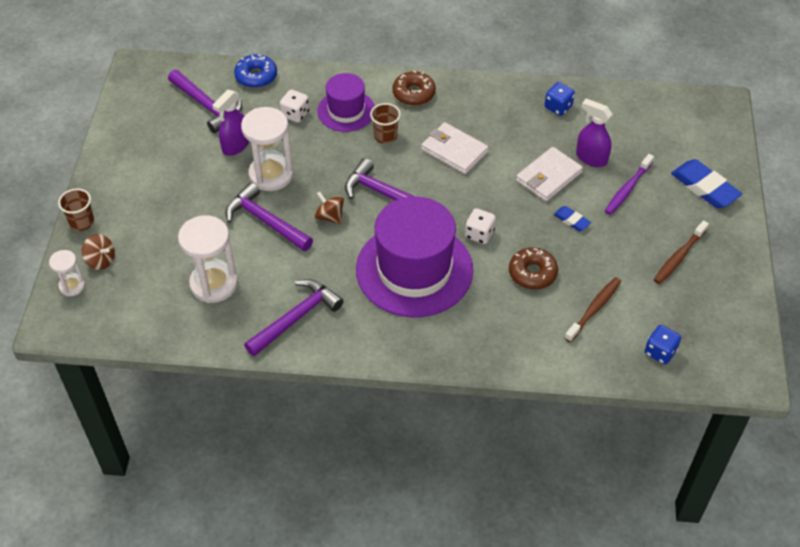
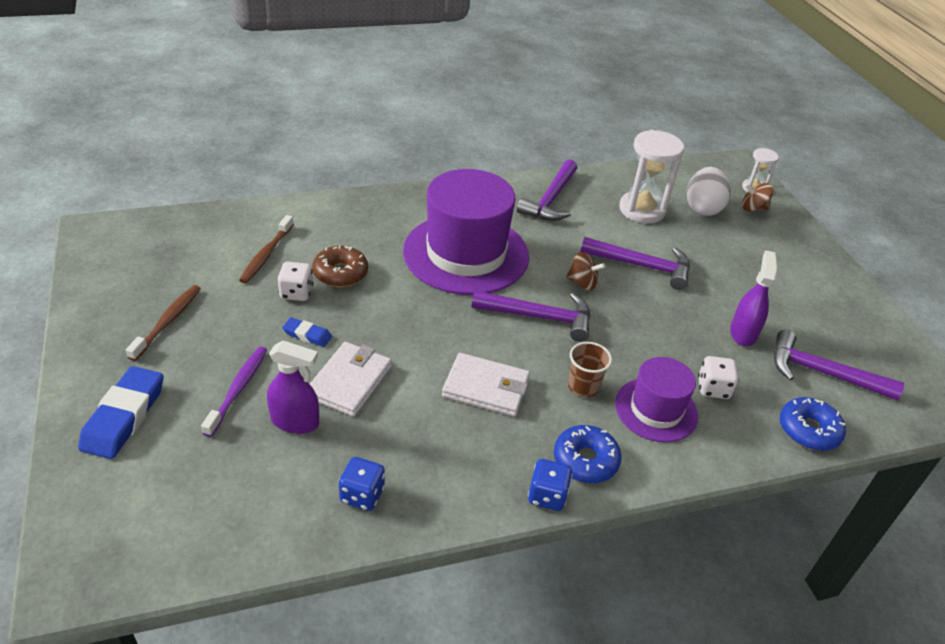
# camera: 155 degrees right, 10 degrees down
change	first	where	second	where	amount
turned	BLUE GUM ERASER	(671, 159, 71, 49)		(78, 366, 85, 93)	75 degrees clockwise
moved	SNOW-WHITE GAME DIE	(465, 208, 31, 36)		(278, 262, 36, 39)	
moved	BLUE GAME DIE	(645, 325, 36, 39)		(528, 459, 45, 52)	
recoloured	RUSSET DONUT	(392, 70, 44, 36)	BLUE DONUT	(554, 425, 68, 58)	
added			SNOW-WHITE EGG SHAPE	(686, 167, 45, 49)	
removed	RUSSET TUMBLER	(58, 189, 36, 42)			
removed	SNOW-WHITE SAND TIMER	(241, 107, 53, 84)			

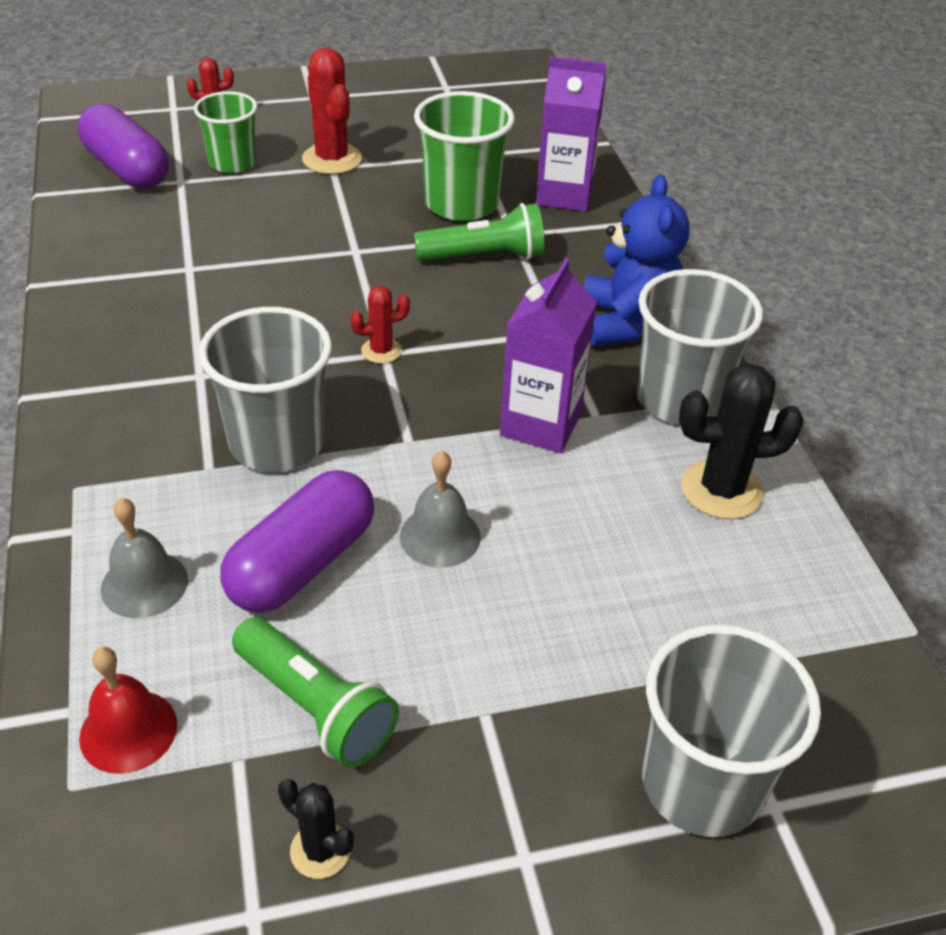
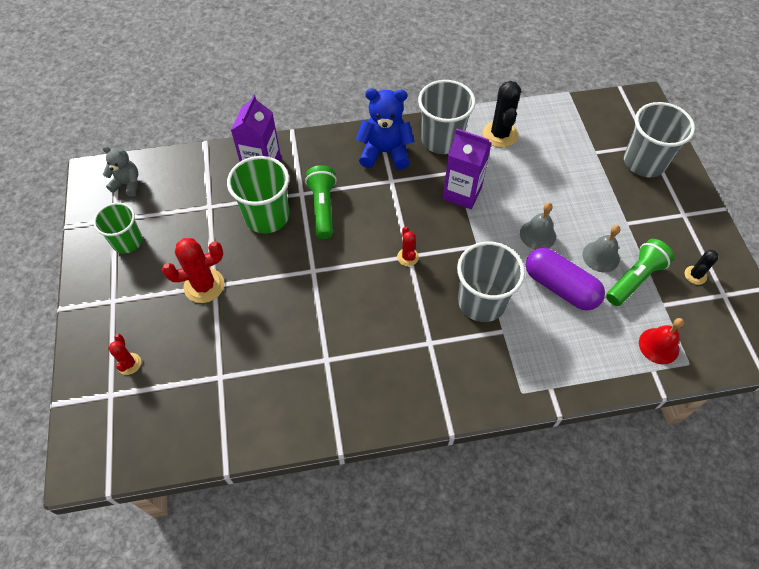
# camera: 85 degrees left, 15 degrees up
change	first	where	second	where	amount
moved	LEAF-GREEN TUMBLER	(194, 91, 64, 83)		(93, 203, 49, 50)	
added			GREY TEDDY BEAR	(102, 146, 36, 51)	
moved	GREY BELL	(101, 498, 87, 120)		(583, 225, 37, 47)	
removed	ROYAL PURPLE CAPSULE	(78, 104, 91, 85)			

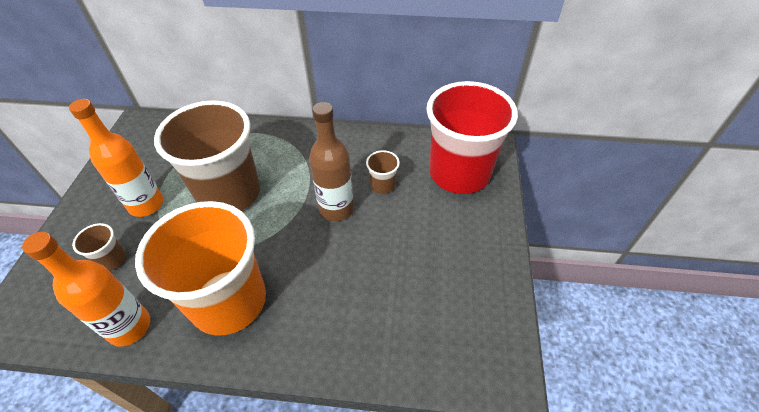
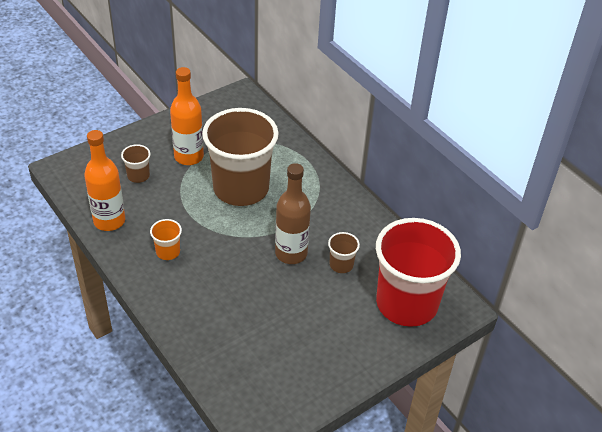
# camera: 45 degrees right, 5 degrees down
change	first	where	second	where	amount
resized	BRIGHT ORANGE TUMBLER	(135, 201, 131, 135)		(150, 219, 32, 41)	x0.40

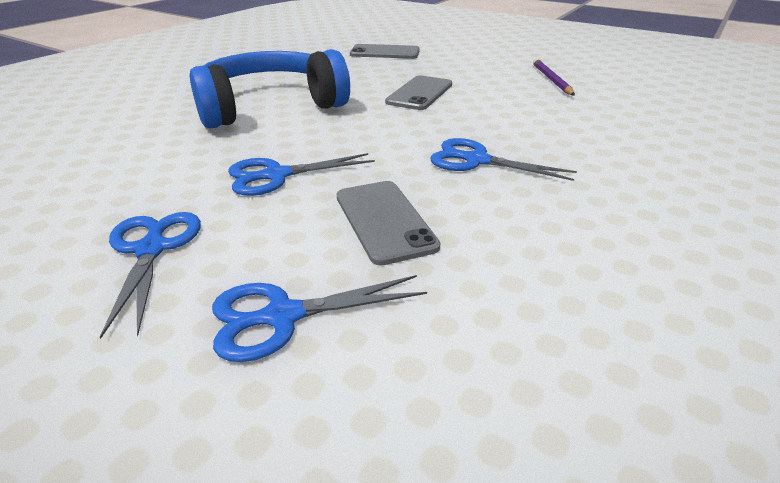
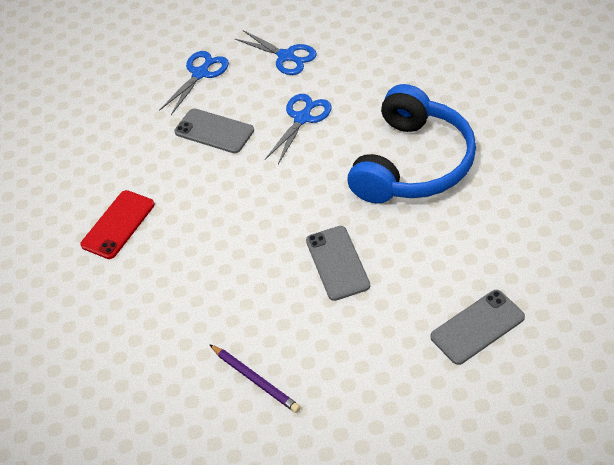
# camera: 145 degrees right, 15 degrees up
change	first	where	second	where	amount
added			RED SMARTPHONE	(80, 190, 75, 69)	
removed	BLUE SCISSORS	(430, 138, 147, 43)			

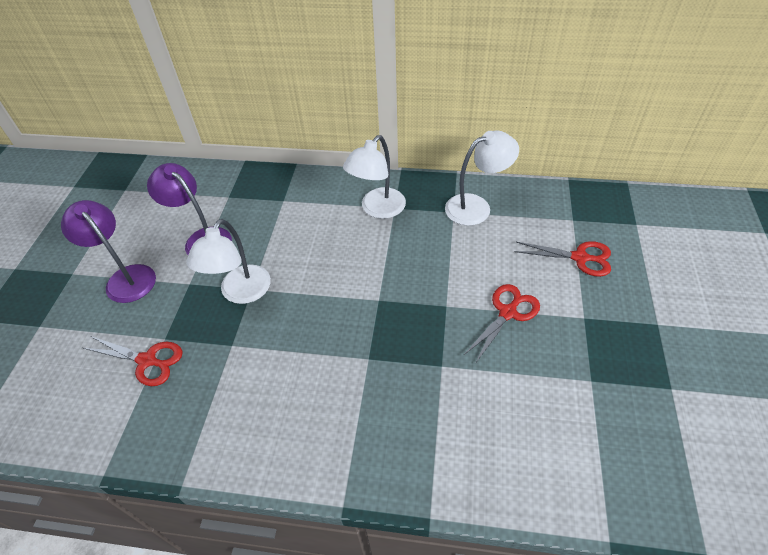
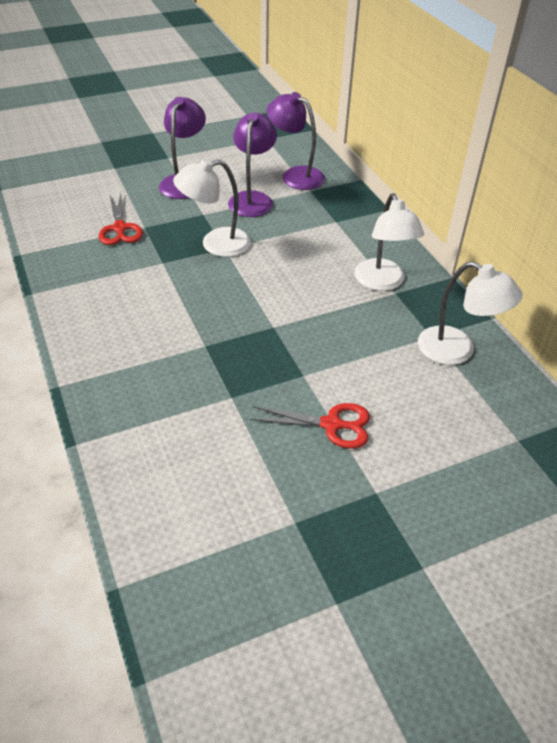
# camera: 55 degrees right, 5 degrees down
change	first	where	second	where	amount
added			ROYAL PURPLE LAMP	(267, 92, 58, 98)	
turned	SNOW-WHITE LAMP	(343, 135, 63, 84)		(354, 193, 70, 98)	105 degrees counterclockwise
removed	RED SCISSORS	(515, 241, 96, 36)			

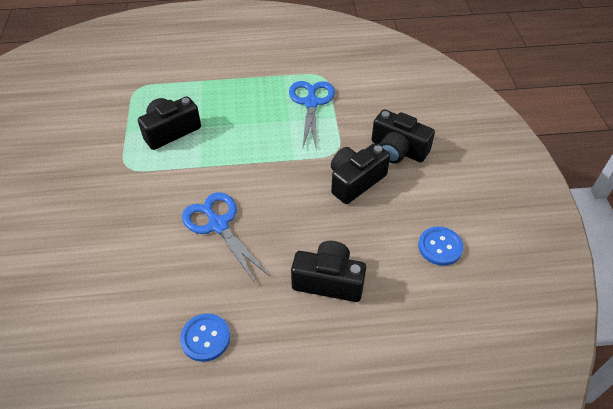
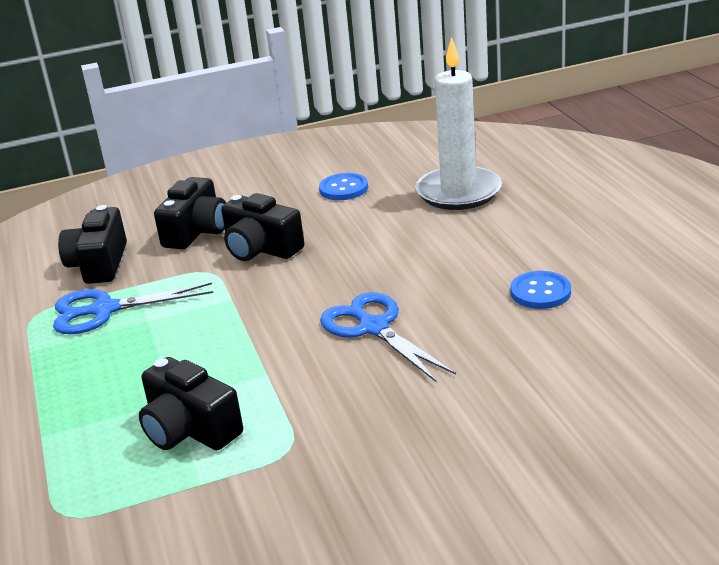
# camera: 100 degrees left, 20 degrees down
change	first	where	second	where	amount
moved	EBONY CAMERA	(291, 241, 75, 61)		(58, 205, 69, 79)	
turned	BLUE SCISSORS	(182, 192, 87, 91)		(320, 292, 136, 91)	105 degrees clockwise
added			SNOW-WHITE WAX CANDLE	(416, 37, 86, 173)	

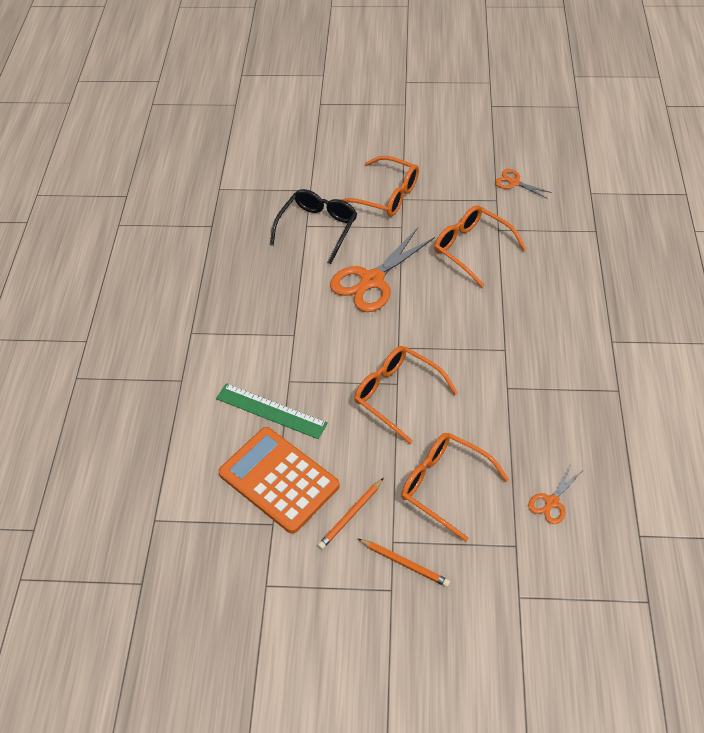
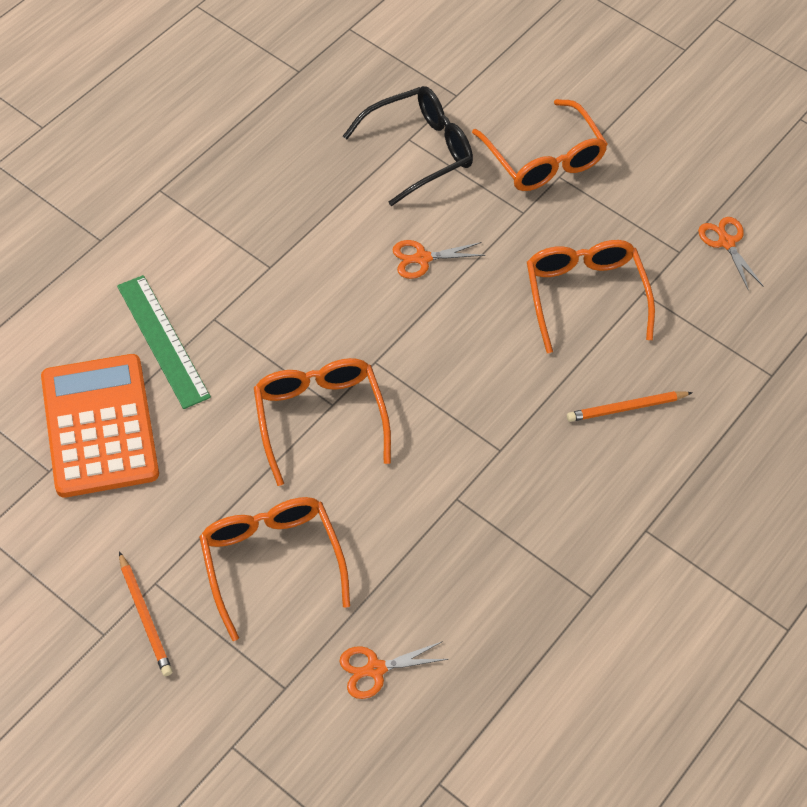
# camera: 30 degrees right, 5 degrees up
change	first	where	second	where	amount
resized	BRIGHT ORANGE SCISSORS	(330, 228, 105, 84)		(392, 240, 93, 39)	x0.49
moved	BRIGHT ORANGE LEAD PENCIL	(318, 478, 66, 71)		(567, 391, 126, 31)	

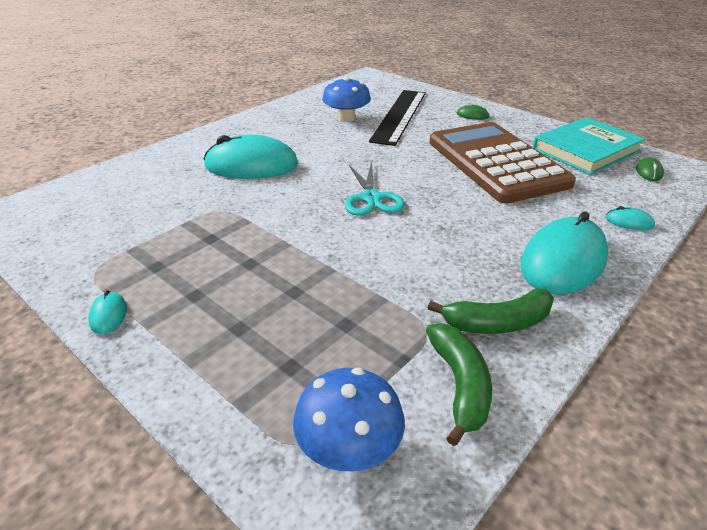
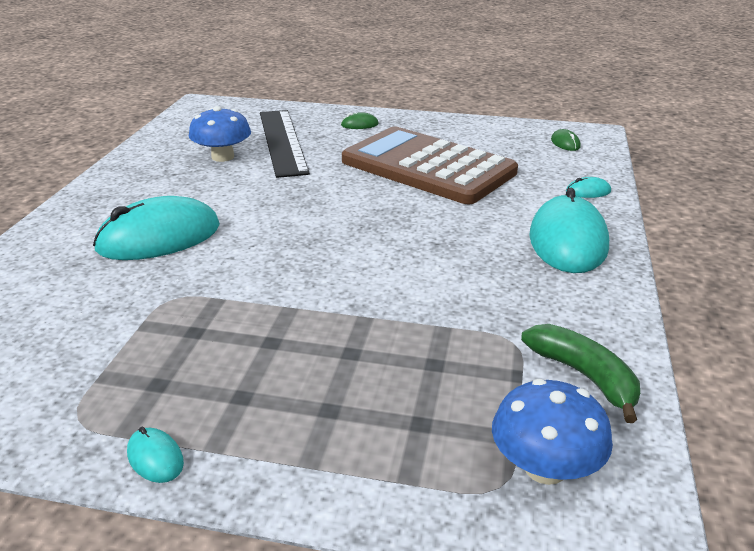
# camera: 30 degrees left, 5 degrees down
change	first	where	second	where	amount
removed	TEAL SCISSORS	(345, 162, 60, 54)			
removed	LEAF-GREEN BANANA FRUIT	(428, 288, 126, 46)			
removed	TEAL BOOK	(533, 117, 113, 58)			

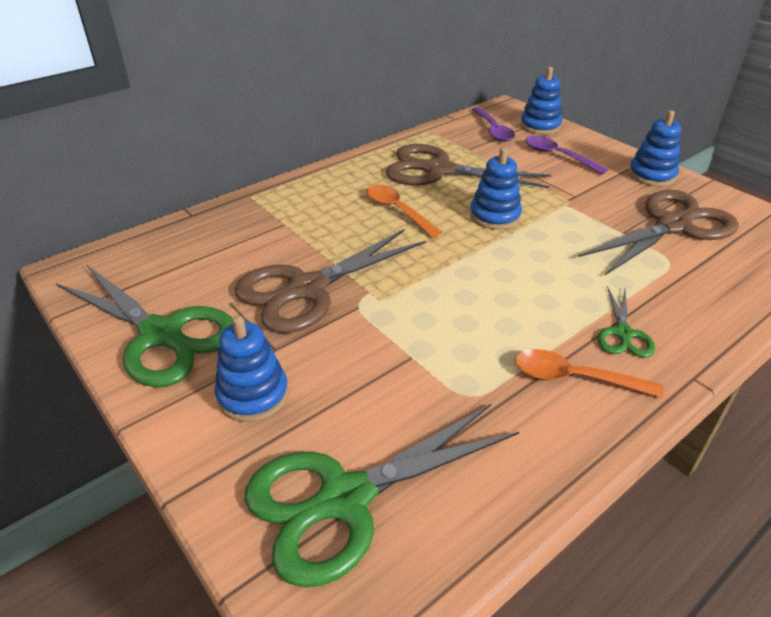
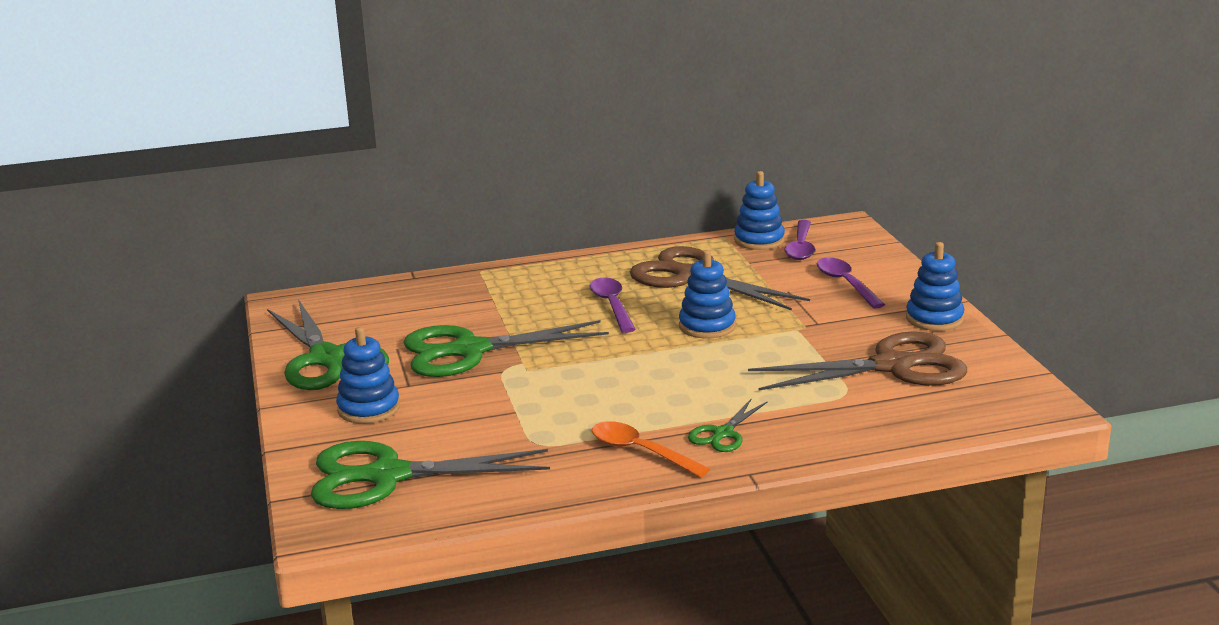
# camera: 25 degrees right, 15 degrees down
change	first	where	second	where	amount
recoloured	RUSSET SCISSORS	(235, 229, 191, 104)	LEAF-GREEN SCISSORS	(404, 320, 205, 57)	
recoloured	BRIGHT ORANGE TABLESPOON	(367, 184, 75, 54)	ROYAL PURPLE TABLESPOON	(590, 278, 46, 55)	
moved	BLUE RING STACKER	(520, 67, 42, 68)		(734, 171, 51, 79)	

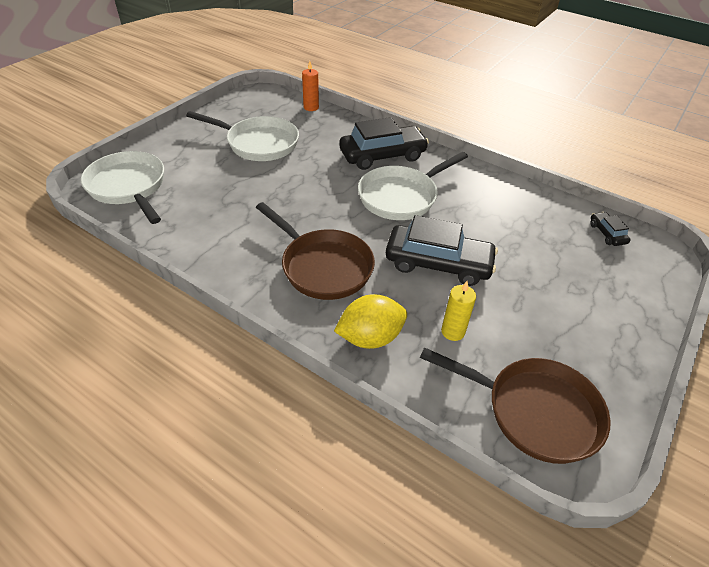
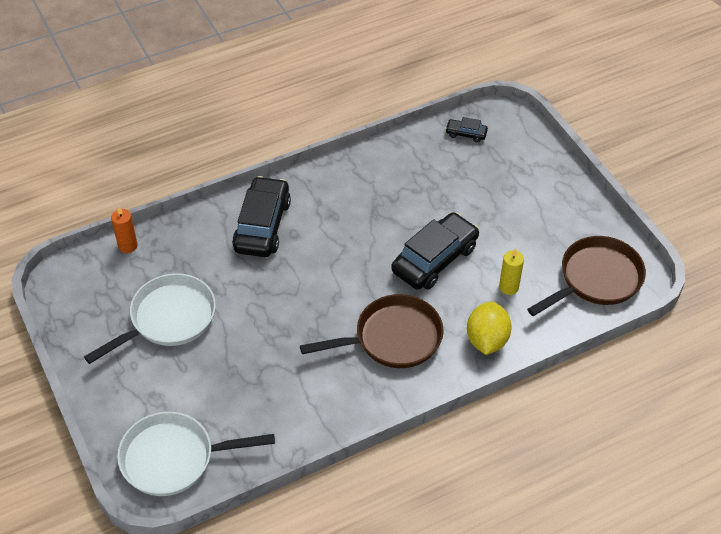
# camera: 60 degrees left, 5 degrees up
change	first	where	second	where	amount
removed	SNOW-WHITE PAN	(358, 152, 110, 68)			

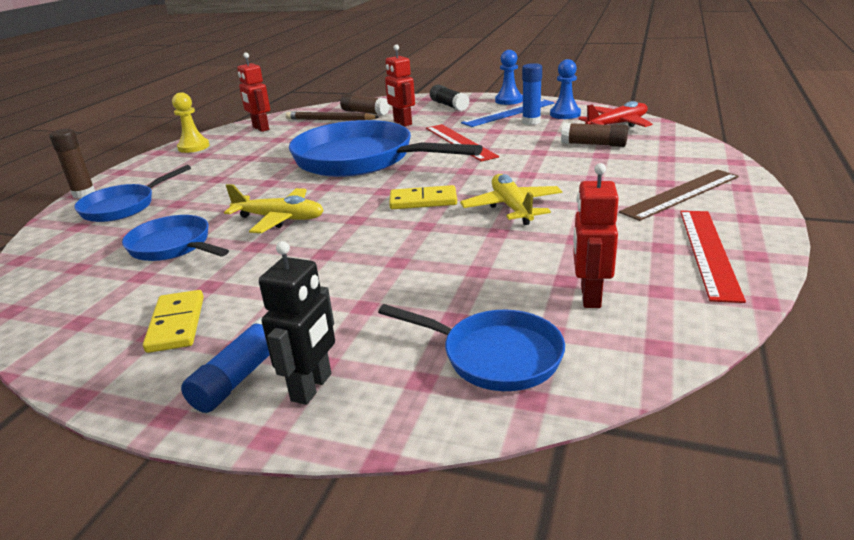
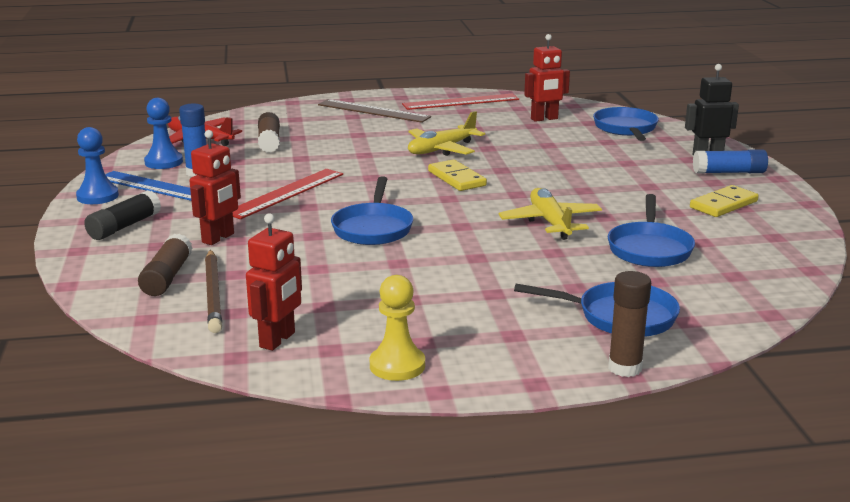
# camera: 120 degrees left, 5 degrees down
change	first	where	second	where	amount
resized	BLUE PAN	(289, 120, 194, 57)		(331, 176, 82, 69)	x0.53

